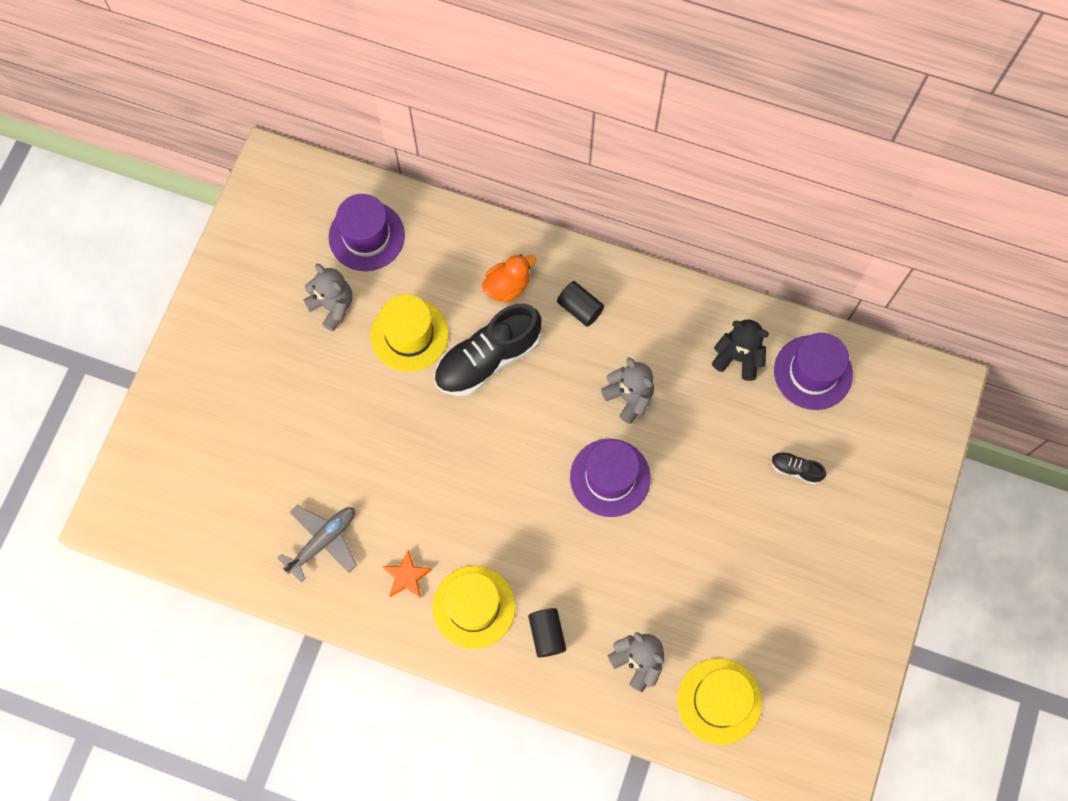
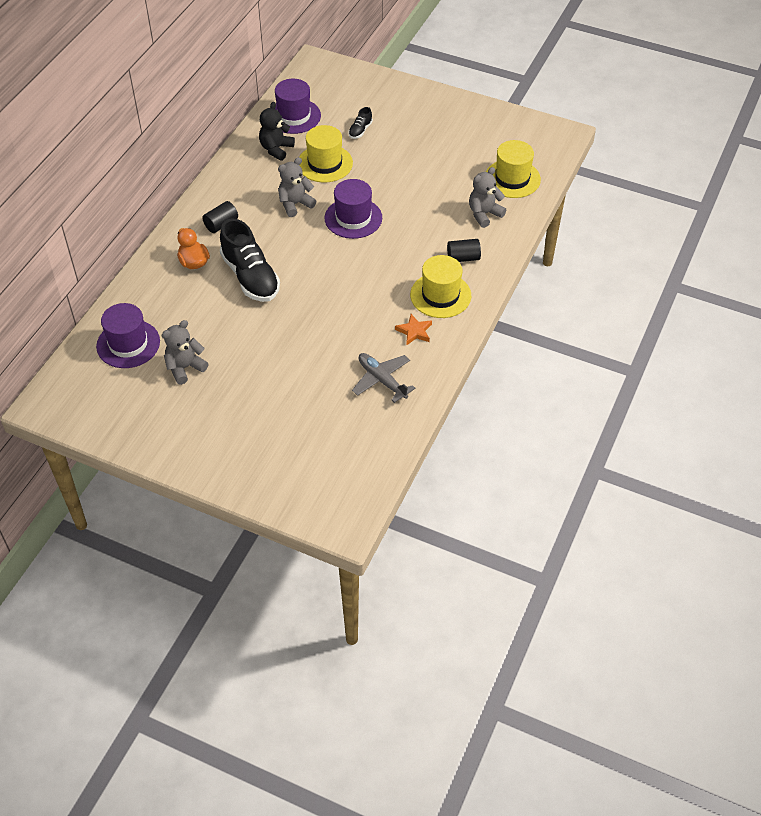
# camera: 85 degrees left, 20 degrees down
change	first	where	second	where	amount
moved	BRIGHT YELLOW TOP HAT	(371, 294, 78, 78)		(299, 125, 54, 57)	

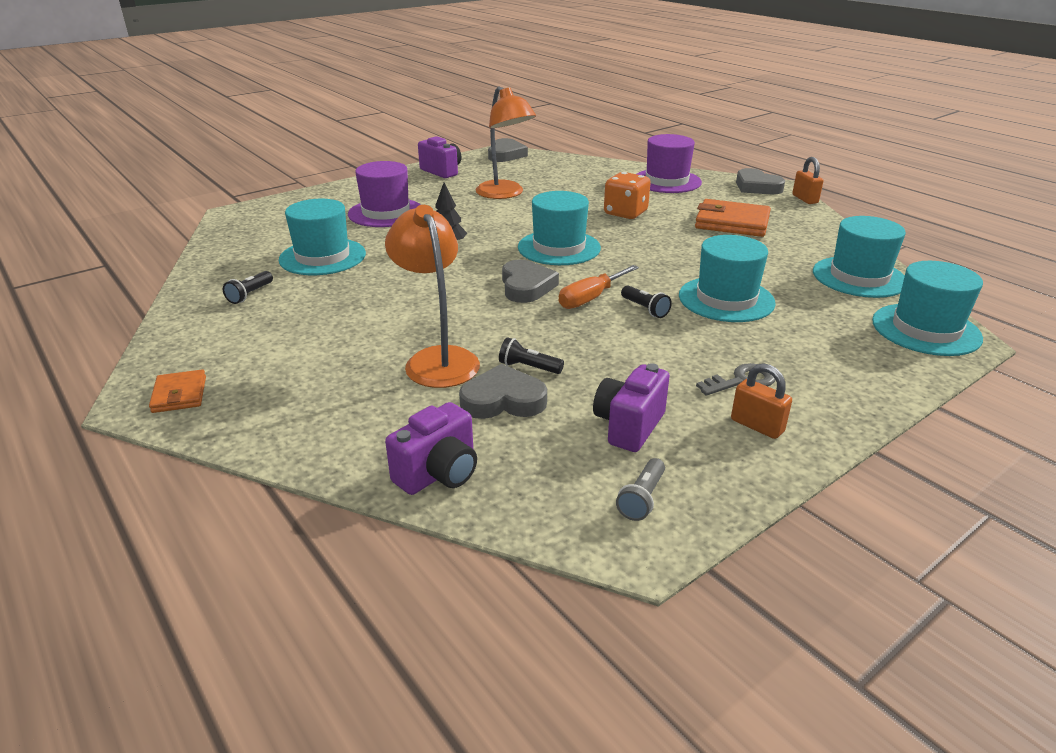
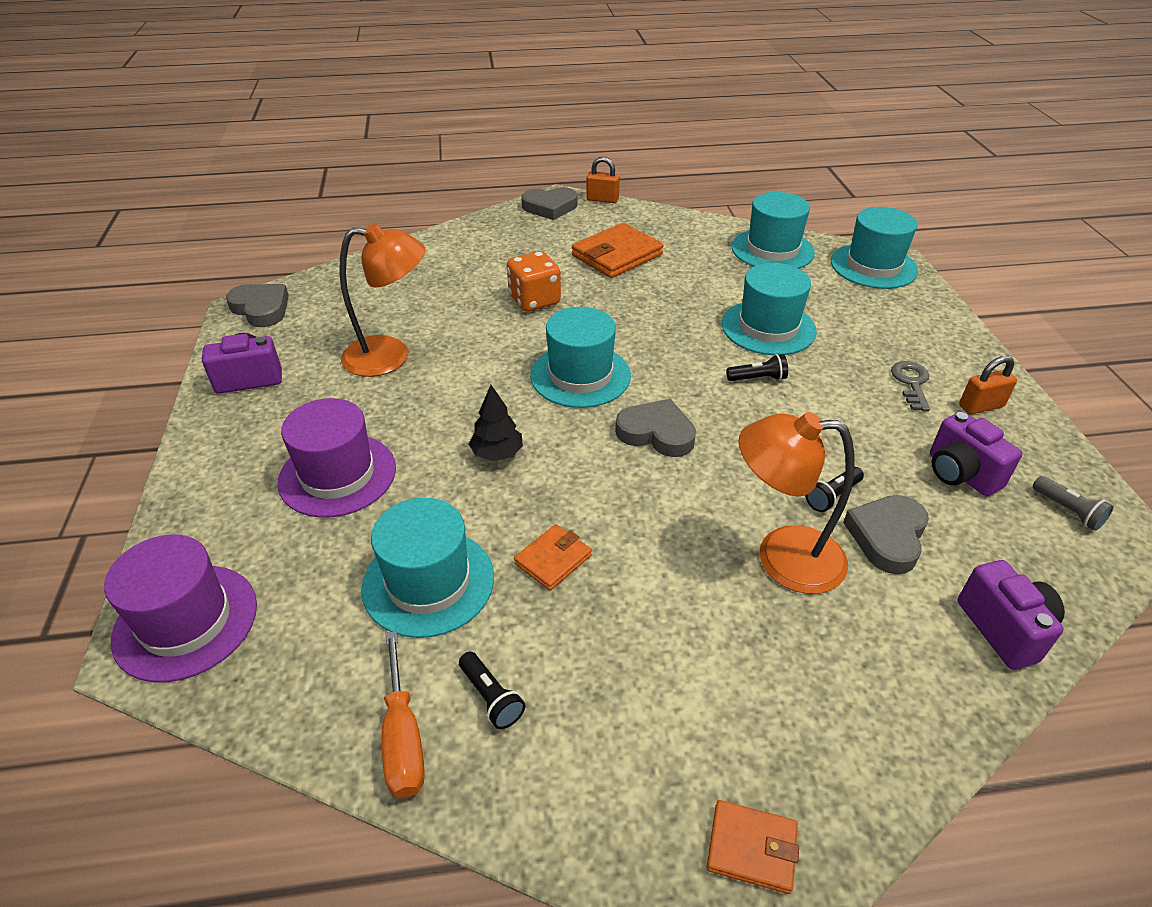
# camera: 60 degrees left, 10 degrees up
change	first	where	second	where	amount
moved	ROYAL PURPLE TOP HAT	(637, 134, 65, 59)		(104, 535, 153, 147)	
moved	BRIGHT ORANGE HAND SCREWDRIVER	(559, 265, 80, 44)		(382, 631, 43, 167)	
added			BRIGHT ORANGE CARD WALLET	(514, 524, 78, 67)	

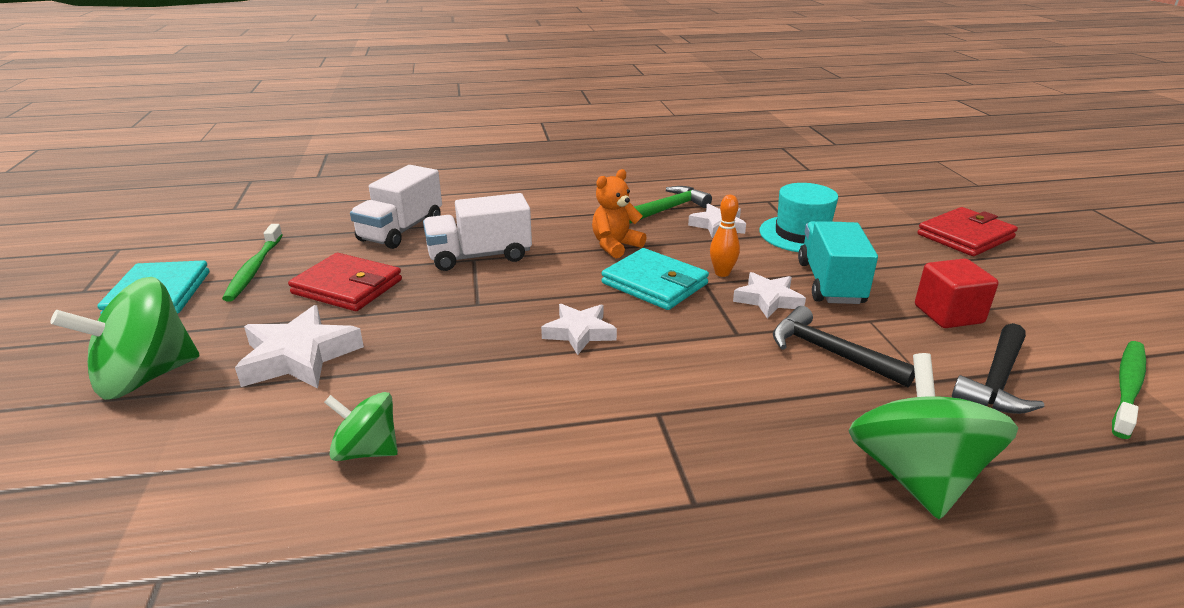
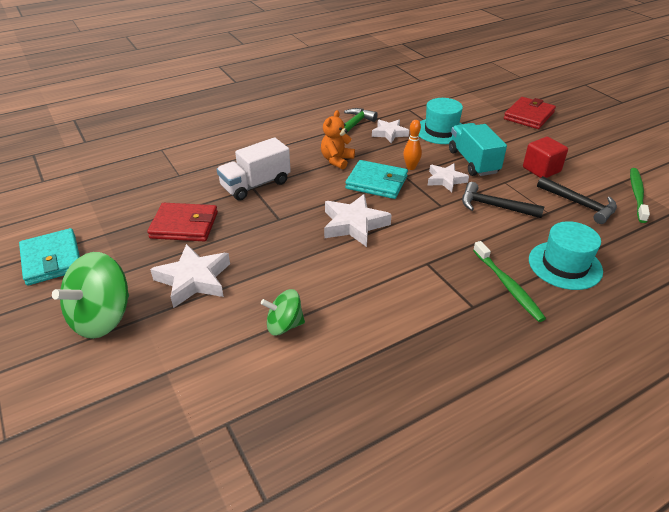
# camera: 20 degrees left, 10 degrees up
change	first	where	second	where	amount
resized	SNOW-WHITE STAR SHAPE	(541, 304, 76, 51)		(324, 194, 68, 53)	x1.52
moved	LEAF-GREEN DENTAL BRUSH	(222, 224, 61, 78)		(473, 241, 73, 81)	
replaced	LEAF-GREEN SPINNING TOP	(848, 353, 170, 166)	TEAL TOP HAT	(529, 221, 74, 69)	
turned	EBONY HAMMER	(952, 323, 92, 91)		(537, 176, 80, 48)	60 degrees counterclockwise
removed	SNOW-WHITE LORRY	(350, 165, 92, 84)			

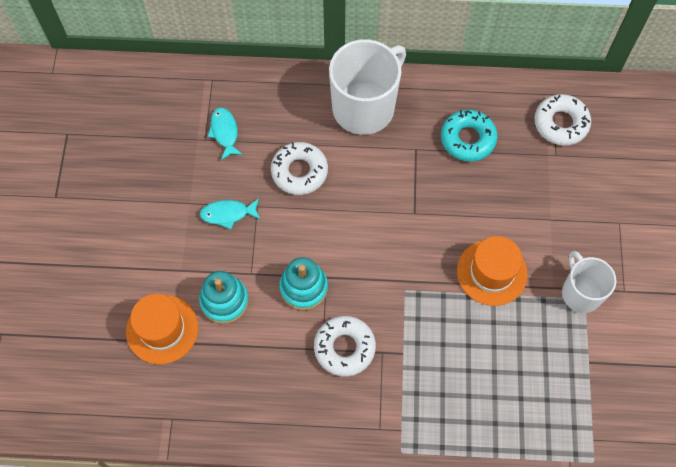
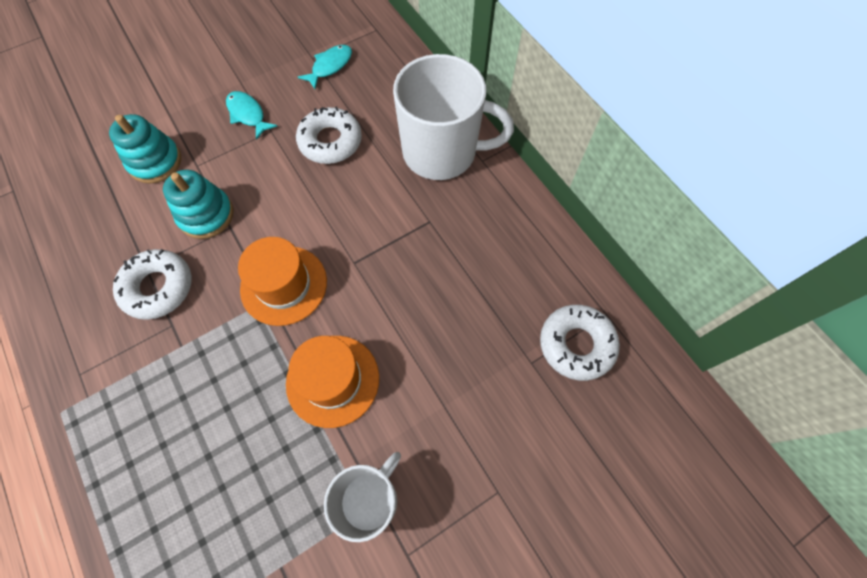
# camera: 55 degrees right, 0 degrees up
change	first	where	second	where	amount
moved	BRIGHT ORANGE TOP HAT	(126, 294, 72, 70)		(238, 237, 89, 89)	
removed	TEAL DONUT	(441, 110, 57, 51)			

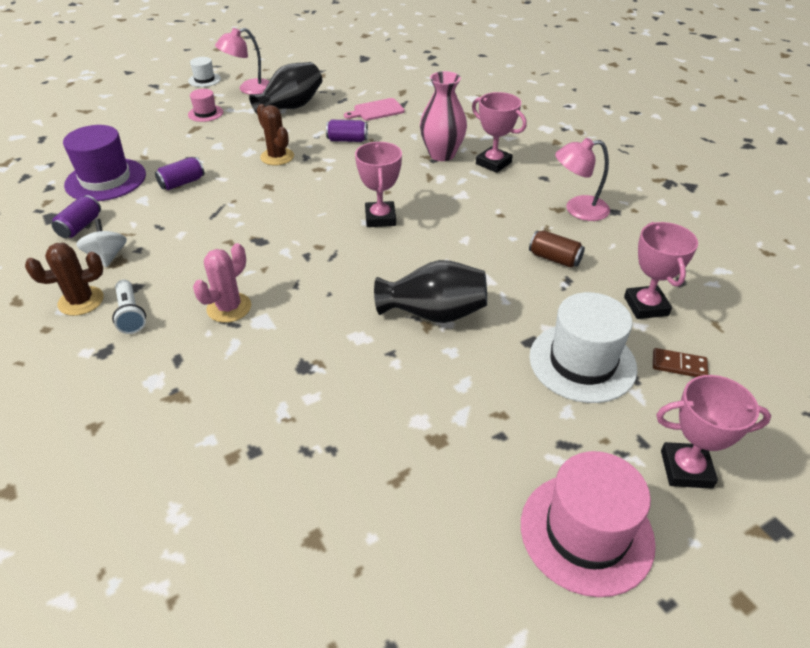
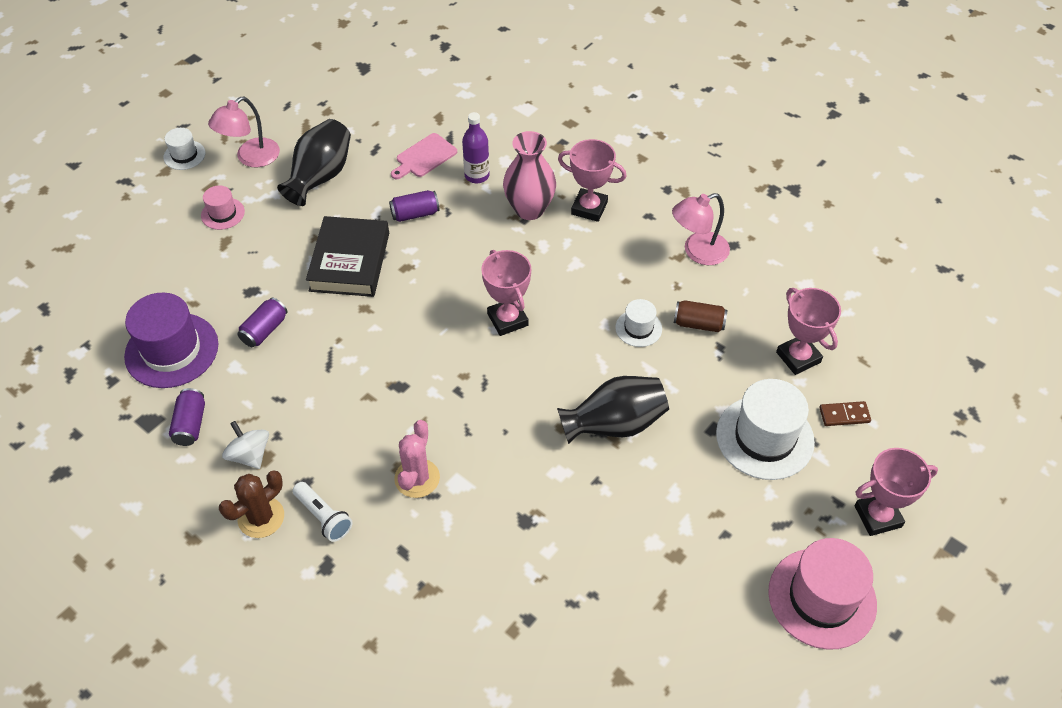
# camera: 20 degrees left, 10 degrees up
change	first	where	second	where	amount
replaced	RUSSET PRICKLY PLANT	(257, 104, 37, 61)	EBONY BOOK	(306, 216, 83, 81)	
added			ROYAL PURPLE FLASK	(462, 112, 28, 71)	
added			SNOW-WHITE TOP HAT	(615, 299, 47, 48)	

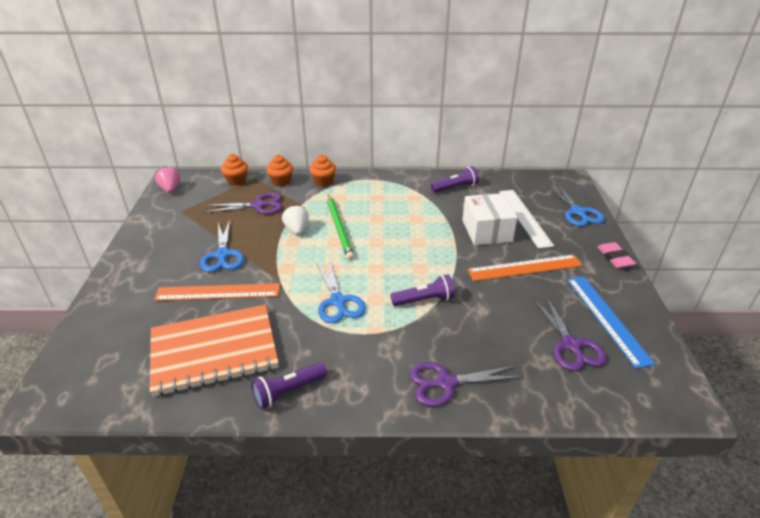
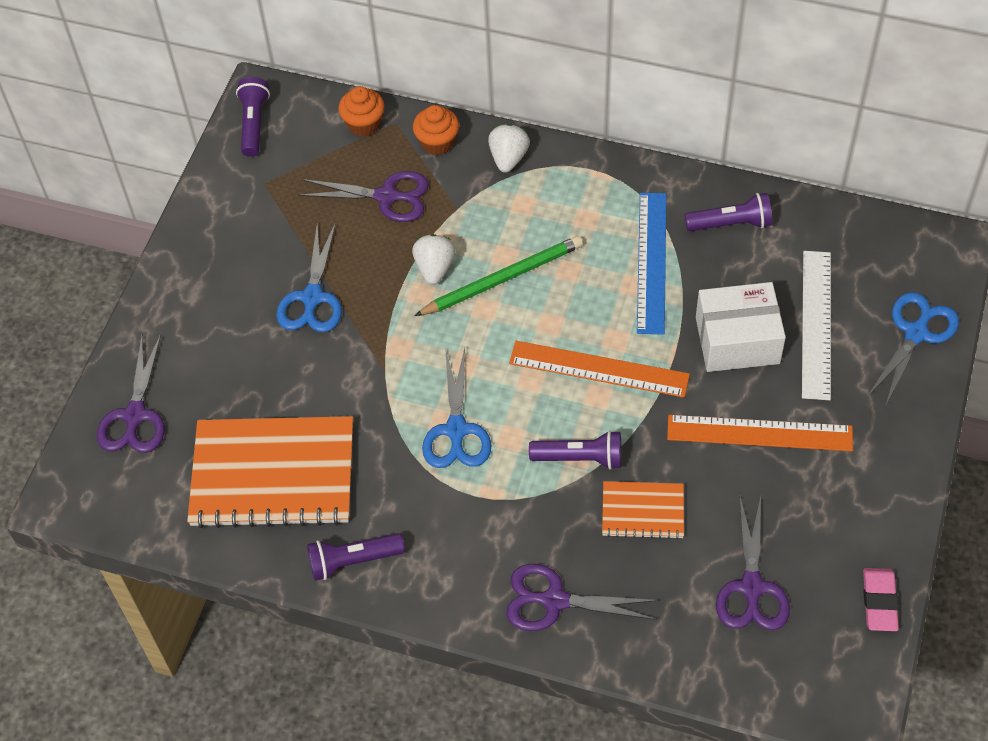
# camera: 20 degrees right, 20 degrees up
change	first	where	second	where	amount
added			ROYAL PURPLE SCISSORS	(97, 334, 68, 119)	
replaced	ROSE-PINK STRAWBERRY	(155, 166, 26, 27)	ROYAL PURPLE POCKET TORCH	(236, 77, 34, 80)	
turned	LEAF-GREEN LEAD PENCIL	(327, 195, 27, 65)		(414, 236, 169, 80)	120 degrees counterclockwise
replaced	BRIGHT ORANGE FAIRY CAKE	(309, 155, 27, 32)	SNOW-WHITE STRAWBERRY	(488, 124, 42, 49)	
moved	BRIGHT ORANGE RULER	(154, 283, 126, 18)		(509, 341, 181, 57)	
added			BRIGHT ORANGE EXERCISE BOOK	(602, 481, 82, 58)	
moved	BLUE RULER	(567, 276, 88, 93)		(637, 193, 29, 142)	
turned	SNOW-WHITE PARCEL	(462, 193, 55, 52)		(696, 282, 90, 90)	75 degrees clockwise
moved	ROSE-PINK GUM ERASER	(597, 242, 39, 26)		(863, 568, 36, 63)	
turned	BLUE SCISSORS	(547, 183, 58, 43)		(867, 292, 92, 115)	150 degrees counterclockwise

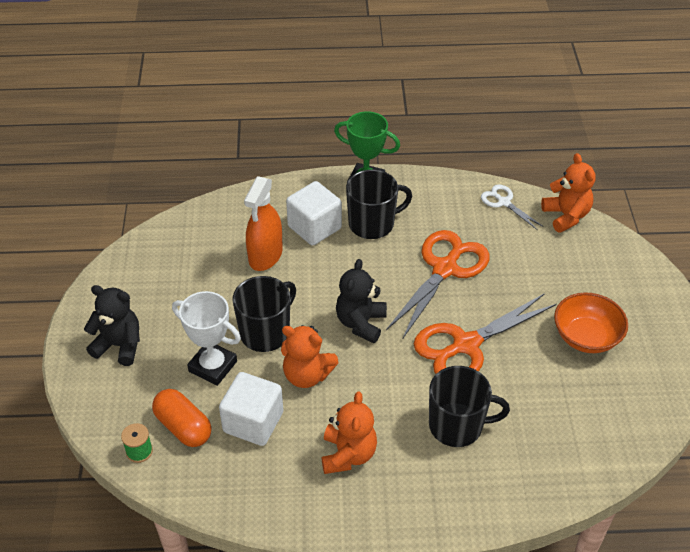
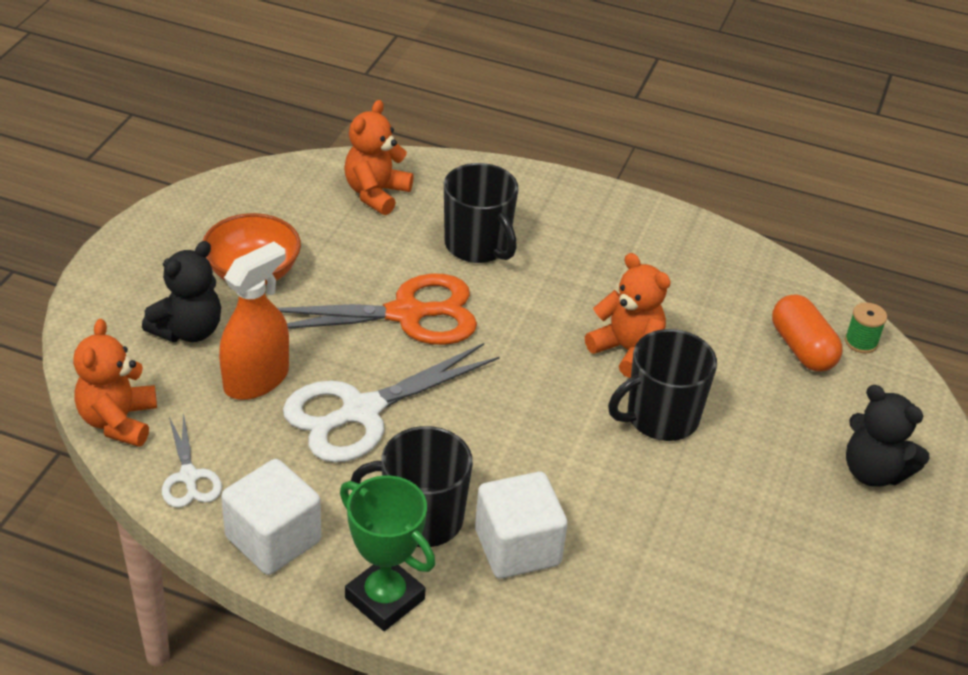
# camera: 160 degrees left, 5 degrees down
change	first	where	second	where	amount
moved	EBONY TEDDY BEAR	(336, 259, 51, 84)		(142, 241, 79, 101)	
moved	BRIGHT ORANGE SPRAY BOTTLE	(244, 176, 39, 95)		(219, 242, 70, 158)	
moved	SNOW-WHITE CUBE	(219, 372, 64, 74)		(221, 459, 100, 116)	
recoloured	BRIGHT ORANGE SCISSORS	(386, 230, 104, 110)	SNOW-WHITE SCISSORS	(283, 343, 217, 120)	
moved	BRIGHT ORANGE TEDDY BEAR	(322, 392, 55, 82)		(344, 100, 70, 115)	
turned	EBONY MUG	(429, 366, 81, 81)		(444, 163, 74, 100)	150 degrees counterclockwise
removed	SNOW-WHITE AWARD CUP	(172, 291, 69, 95)			

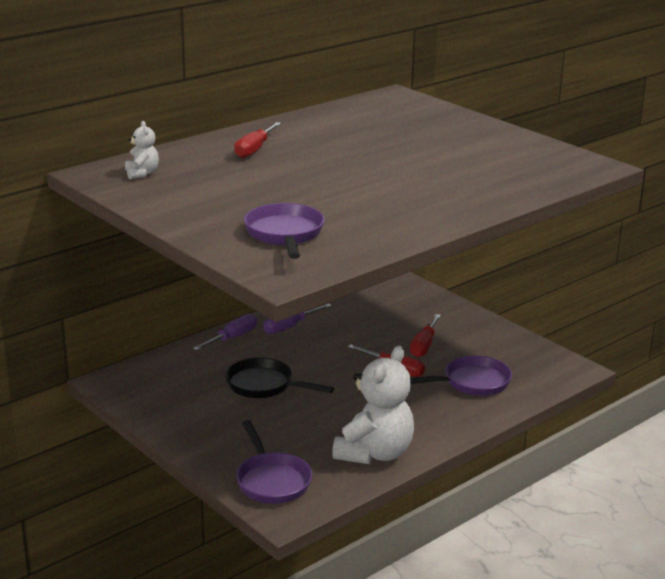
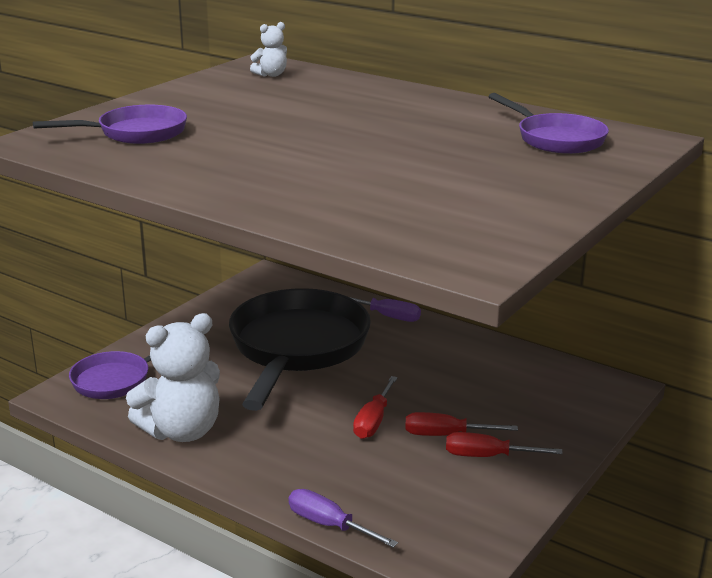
# camera: 75 degrees right, 0 degrees up
change	first	where	second	where	amount
turned	SNOW-WHITE TEDDY BEAR	(332, 346, 82, 118)		(126, 313, 94, 129)	45 degrees counterclockwise
resized	EBONY PAN	(225, 358, 109, 40)		(229, 288, 142, 123)	x1.93
moved	ROYAL PURPLE HAND SCREWDRIVER	(263, 303, 69, 31)		(289, 489, 109, 59)	
moved	RED HAND SCREWDRIVER	(234, 122, 47, 36)		(446, 432, 117, 25)	
moved	ROYAL PURPLE PAN	(410, 356, 102, 40)		(488, 93, 121, 61)	

